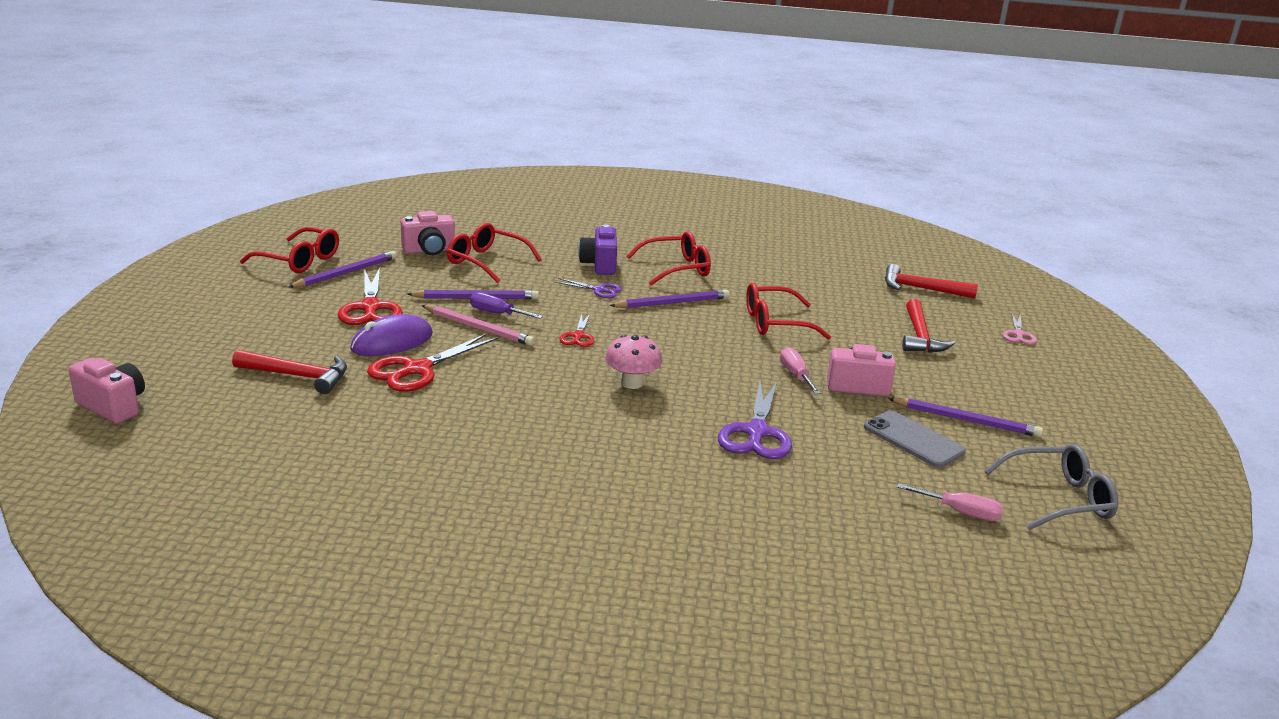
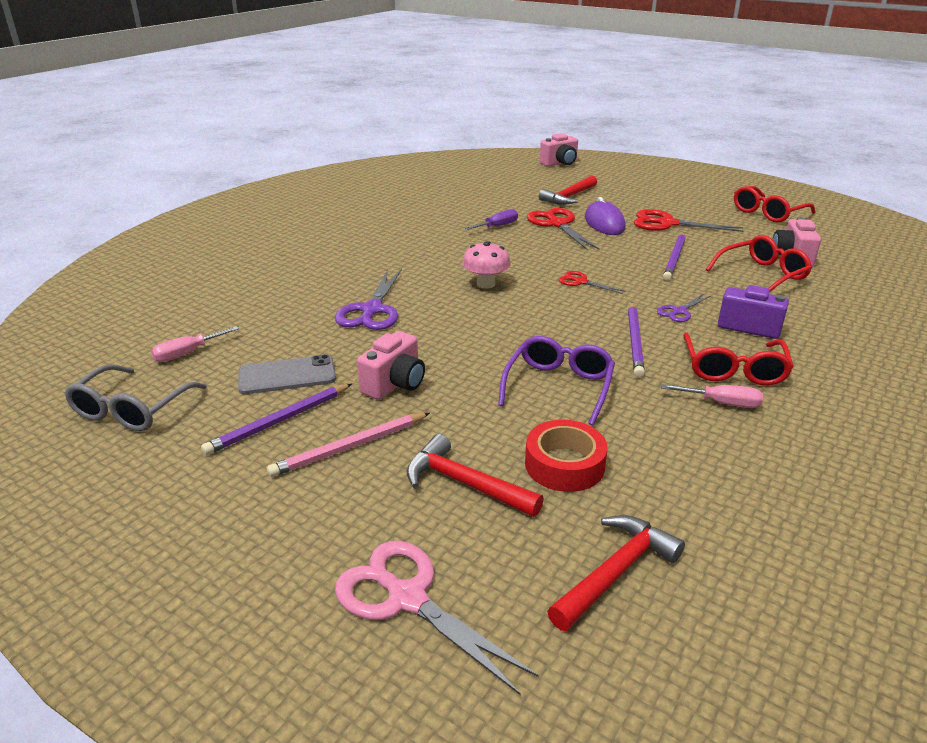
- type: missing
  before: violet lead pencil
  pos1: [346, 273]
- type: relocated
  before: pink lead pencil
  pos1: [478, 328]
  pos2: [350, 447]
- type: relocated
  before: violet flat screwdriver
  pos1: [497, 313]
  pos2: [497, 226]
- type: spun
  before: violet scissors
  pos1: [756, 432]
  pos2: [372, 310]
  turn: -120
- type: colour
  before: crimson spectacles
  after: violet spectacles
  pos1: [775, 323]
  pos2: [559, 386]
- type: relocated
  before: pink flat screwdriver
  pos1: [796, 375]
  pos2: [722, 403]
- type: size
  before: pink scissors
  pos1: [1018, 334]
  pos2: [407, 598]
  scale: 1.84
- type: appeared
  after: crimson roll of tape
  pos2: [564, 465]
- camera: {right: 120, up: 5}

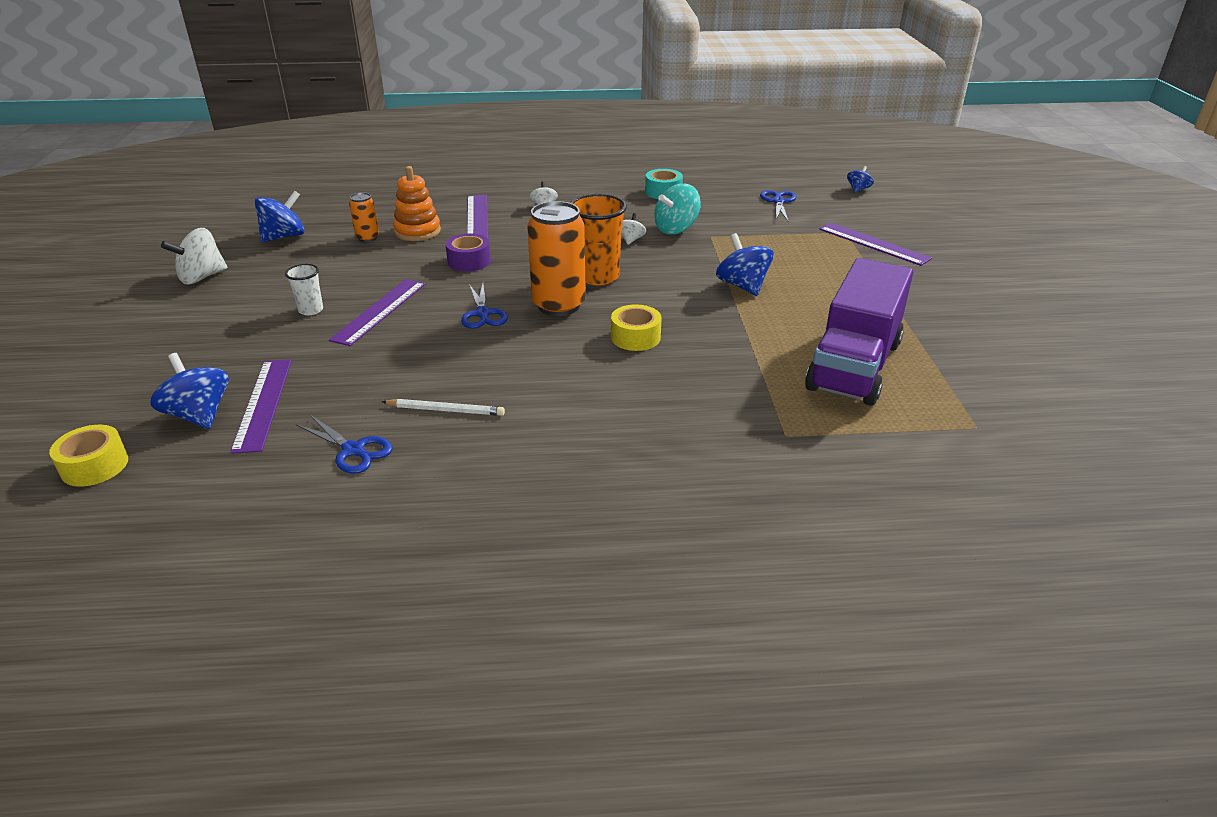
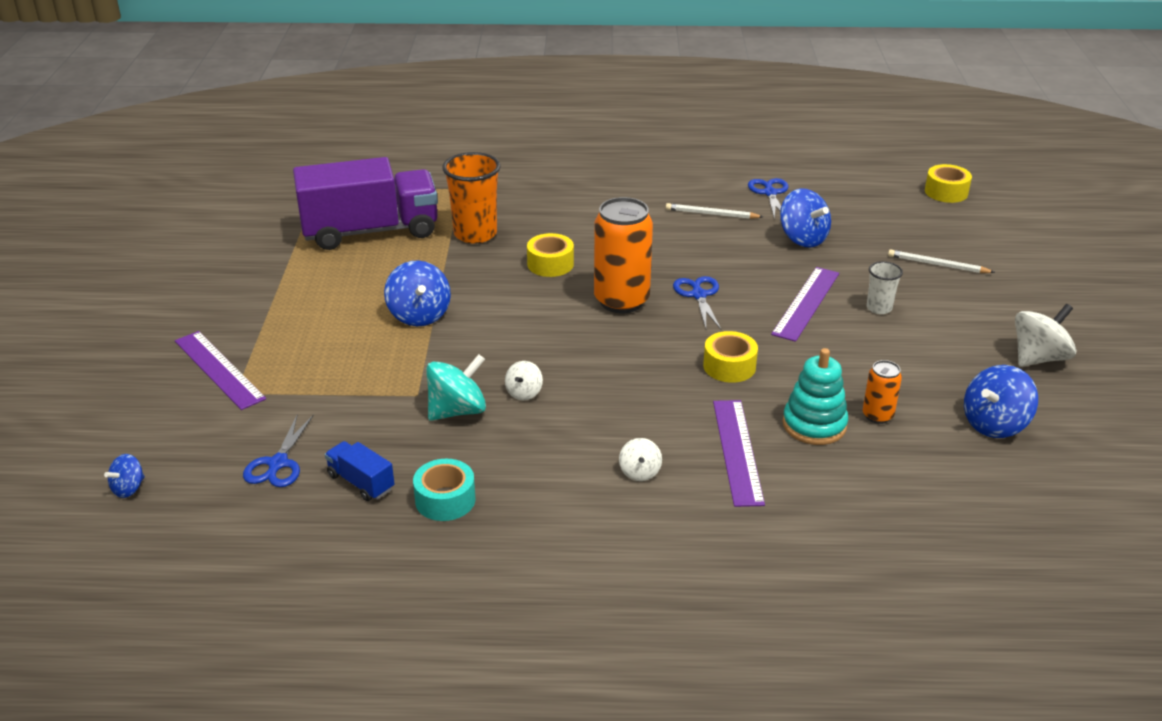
- type: relocated
  before: blue whirligig
  pos1: [199, 415]
  pos2: [802, 238]
- type: missing
  before: violet measuring stick
  pos1: [263, 404]
- type: spun
  before: blue scissors
  pos1: [353, 450]
  pos2: [770, 193]
  turn: 45
- type: colour
  before: orange stacking toy
  after: aqua stacking toy
  pos1: [417, 231]
  pos2: [814, 425]
- type: colour
  before: violet roll of tape
  after: yellow roll of tape
  pos1: [469, 261]
  pos2: [729, 366]
- type: relocated
  before: orange beaker
  pos1: [598, 276]
  pos2: [475, 234]
- type: spun
  before: violet toy truck
  pos1: [854, 365]
  pos2: [370, 231]
  turn: 45
- type: appeared
  after: blue toy truck
  pos2: [361, 482]
- type: appeared
  after: pure white lead pencil
  pos2: [937, 265]
- camera: {right: -175, up: 0}

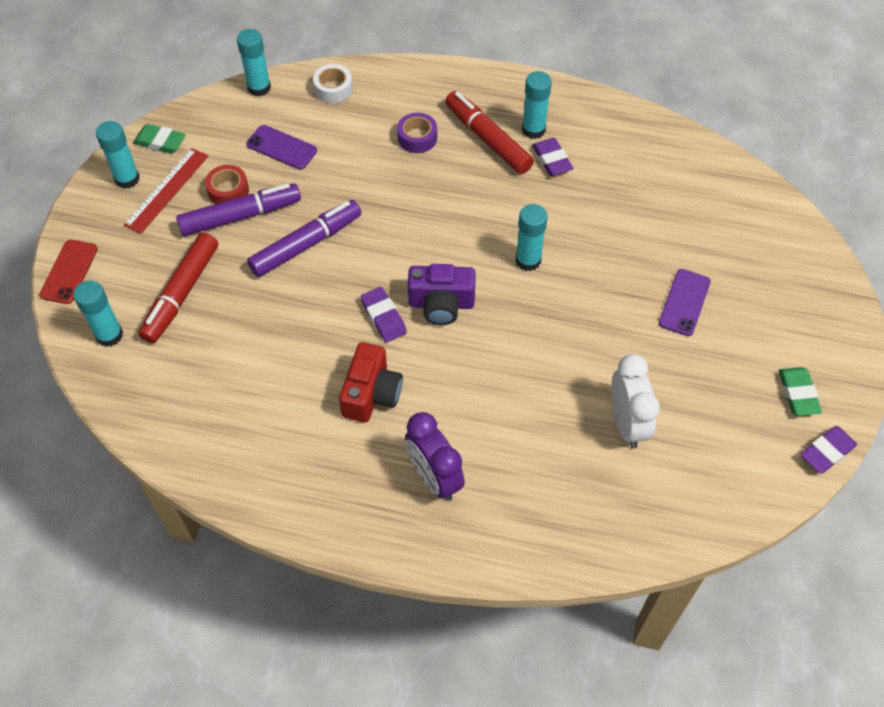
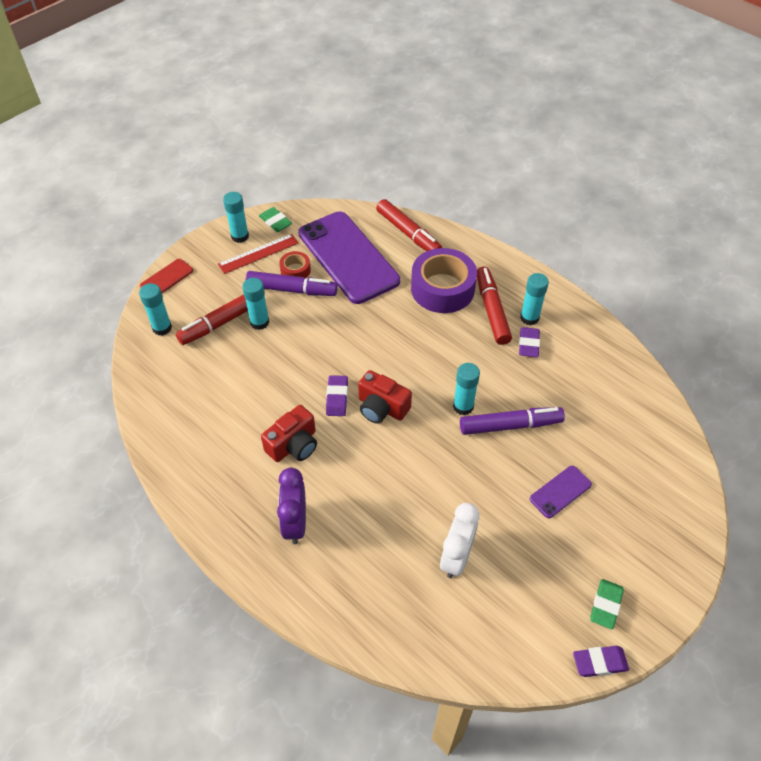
- type: relocated
  before: aqua glue
  pos1: [259, 88]
  pos2: [259, 322]
- type: size
  before: violet mobile phone
  pos1: [282, 147]
  pos2: [348, 257]
  scale: 2.34
- type: relocated
  before: violet felt pen
  pos1: [306, 245]
  pos2: [510, 425]
- type: exchanged
  before: pure white roll of tape
  after: crimson felt pen
  pos1: [333, 89]
  pos2: [408, 233]
- type: size
  before: violet roll of tape
  pos1: [417, 138]
  pos2: [442, 288]
  scale: 2.08
- type: colour
  before: violet photo camera
  after: crimson photo camera
  pos1: [441, 304]
  pos2: [381, 407]
- camera: {right: 30, up: -5}

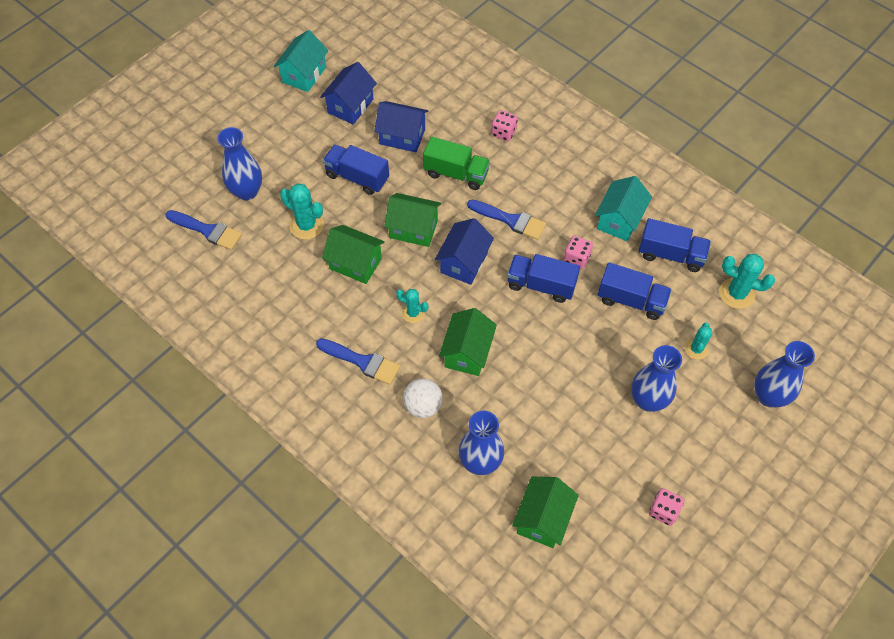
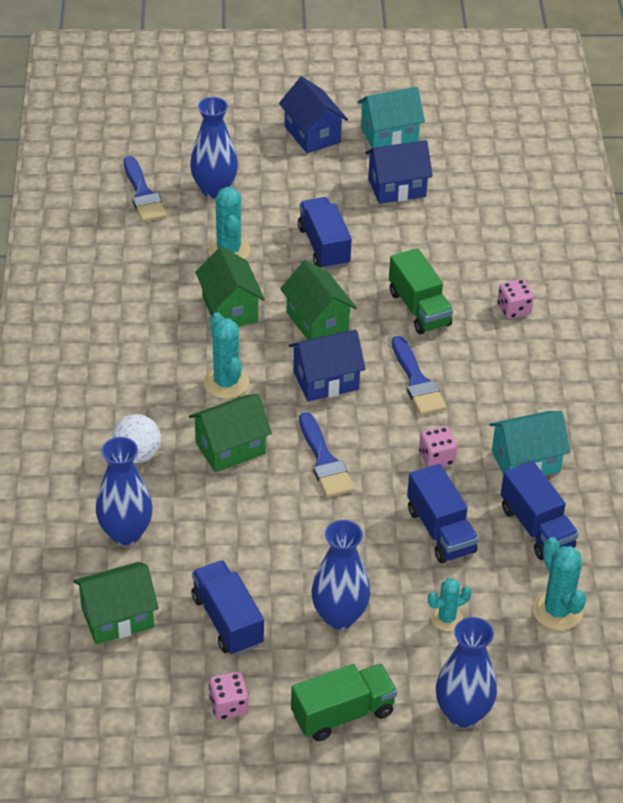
- type: relocated
  before: blue paint brush
  pos1: [362, 362]
  pos2: [324, 461]
- type: relocated
  before: blue toy house
  pos1: [402, 136]
  pos2: [312, 134]
- type: size
  before: aqua cactus
  pos1: [413, 313]
  pos2: [226, 382]
  scale: 1.58
- type: relocated
  before: blue toy truck
  pos1: [541, 285]
  pos2: [227, 621]
- type: appeared
  after: emerald toy truck
  pos2: [342, 714]
- camera: {right: 45, up: -15}

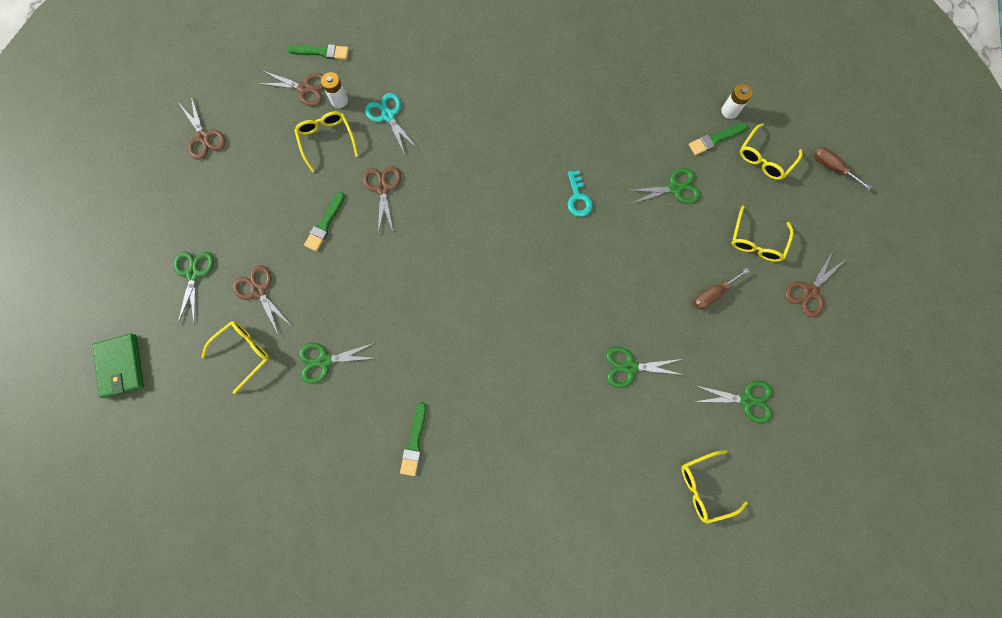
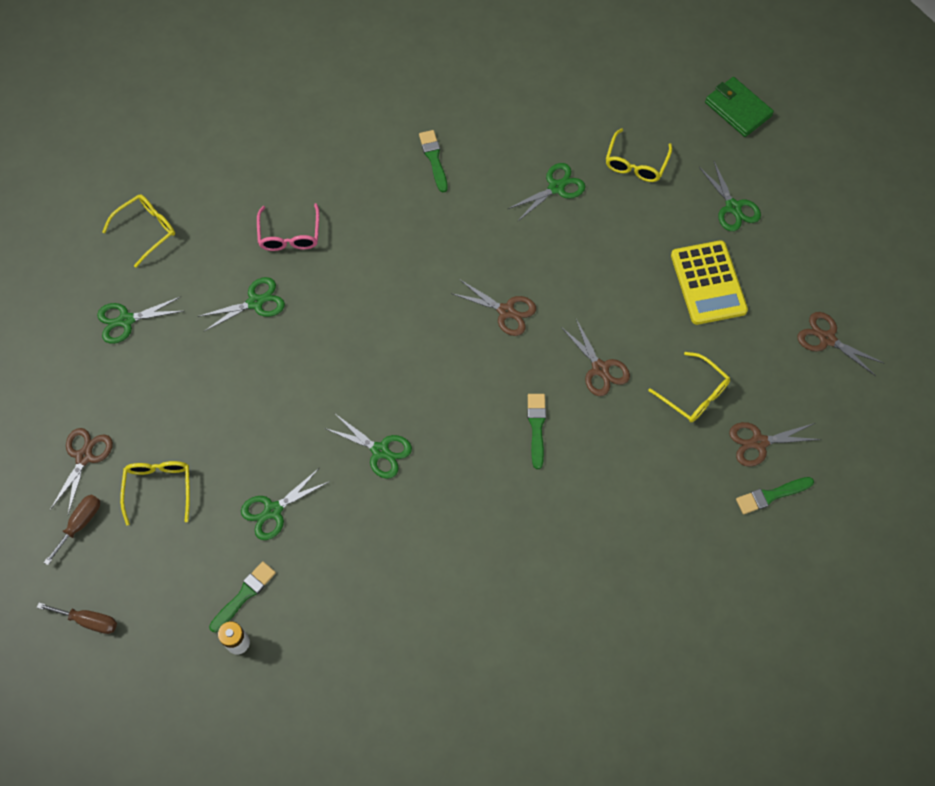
- type: relocated
  before: brown scissors
  pos1: [258, 291]
  pos2: [506, 311]
- type: relocated
  before: emerald paint brush
  pos1: [325, 224]
  pos2: [536, 427]
- type: missing
  before: pure white battery
  pos1: [339, 100]
- type: missing
  before: aqua scissors
  pos1: [388, 116]
- type: exchanged
  before: aqua latchkey
  after: emerald scissors
  pos1: [578, 198]
  pos2: [380, 450]
- type: relocated
  before: brown flat screwdriver
  pos1: [712, 294]
  pos2: [80, 524]
- type: missing
  before: yellow spectacles
  pos1: [764, 158]
- type: appeared
  after: pink spectacles
  pos2: [289, 235]
- type: appeared
  after: yellow adding machine
  pos2: [708, 283]
- camera: {right: 155, up: -10}

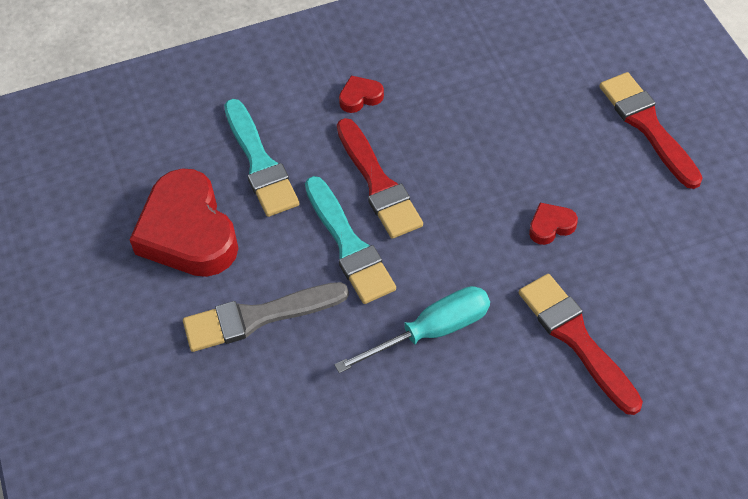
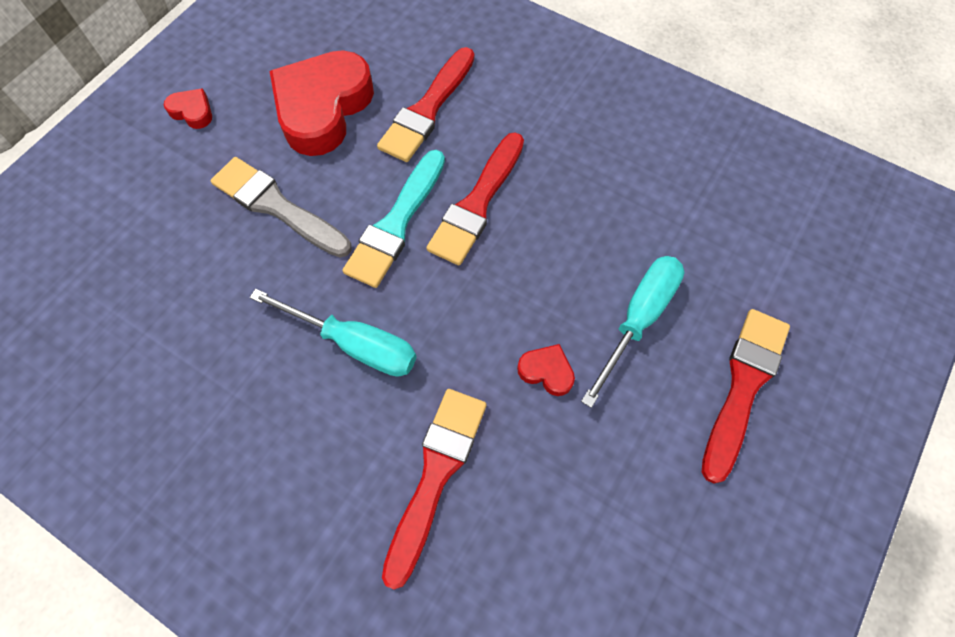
- type: colour
  before: aqua paint brush
  after: crimson paint brush
  pos1: [259, 163]
  pos2: [427, 109]
- type: relocated
  before: crimson heart
  pos1: [360, 97]
  pos2: [192, 111]
- type: appeared
  after: aqua flat screwdriver
  pos2: [638, 319]
- camera: {right: 50, up: 10}

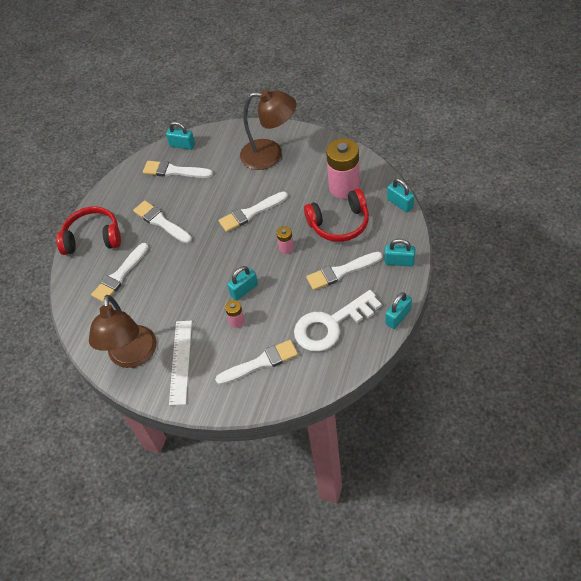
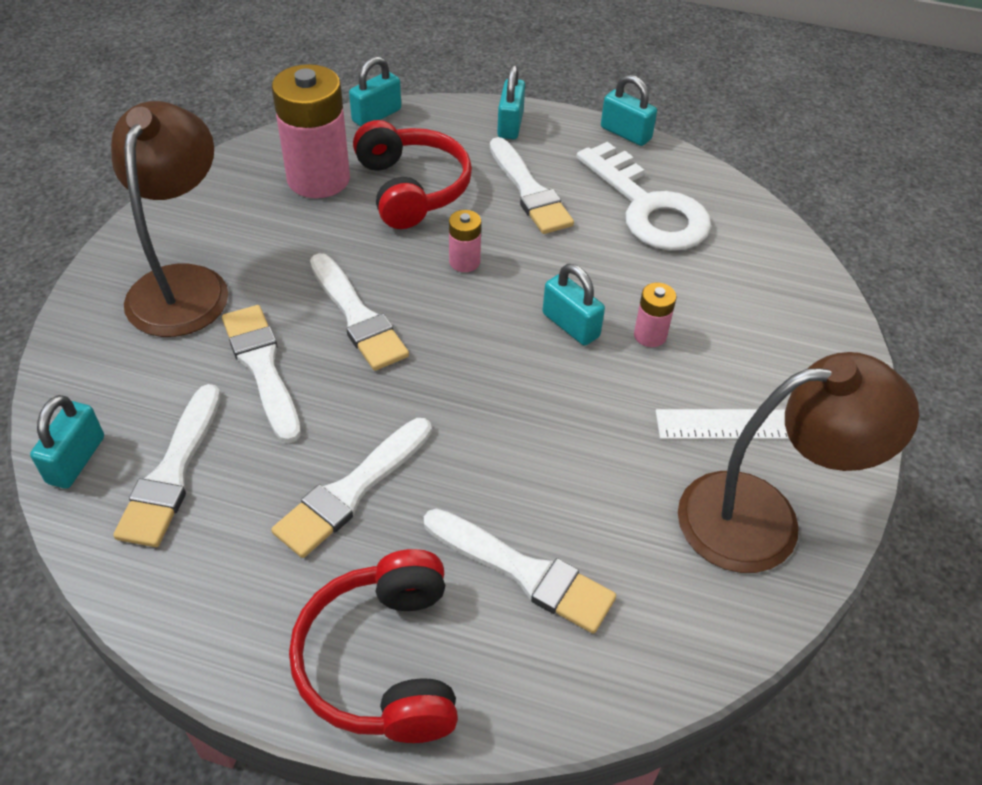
- type: relocated
  before: pure white paint brush
  pos1: [260, 363]
  pos2: [262, 367]
- camera: {right: -100, up: -5}

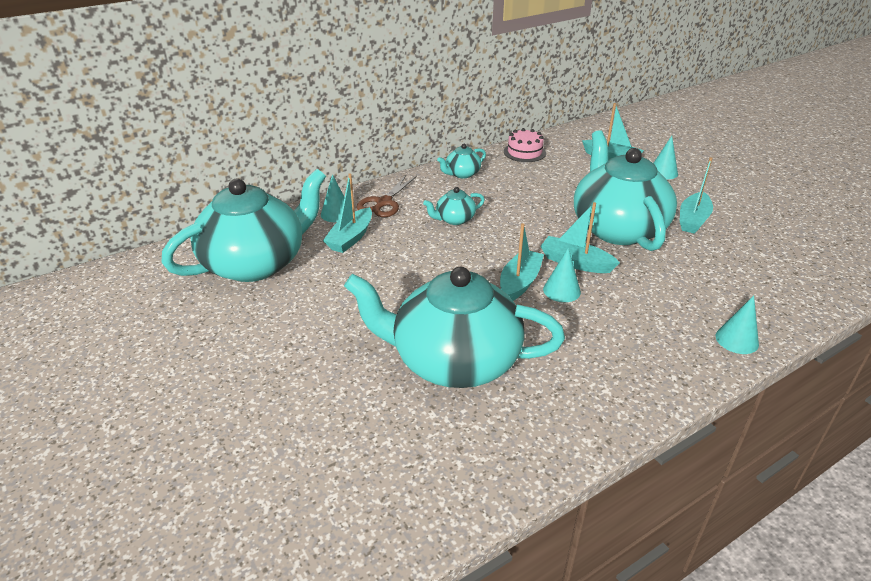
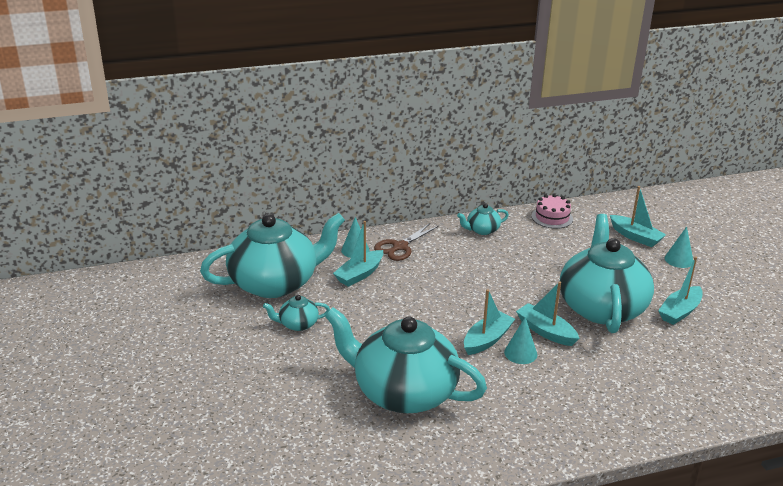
- type: relocated
  before: aqua china teapot
  pos1: [454, 219]
  pos2: [297, 324]
- type: missing
  before: aqua cone
  pos1: [737, 340]
- camera: {right: 15, up: -5}

